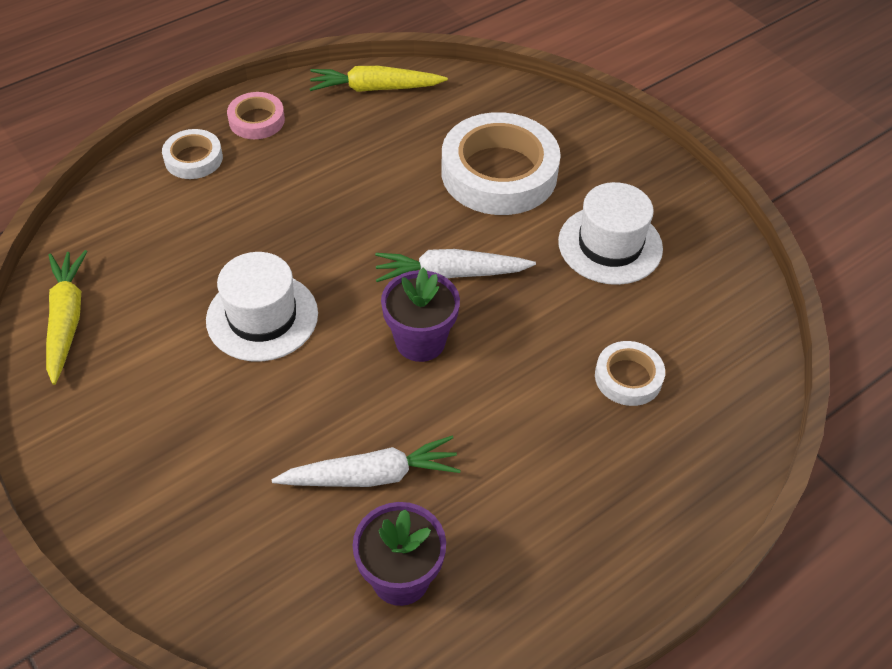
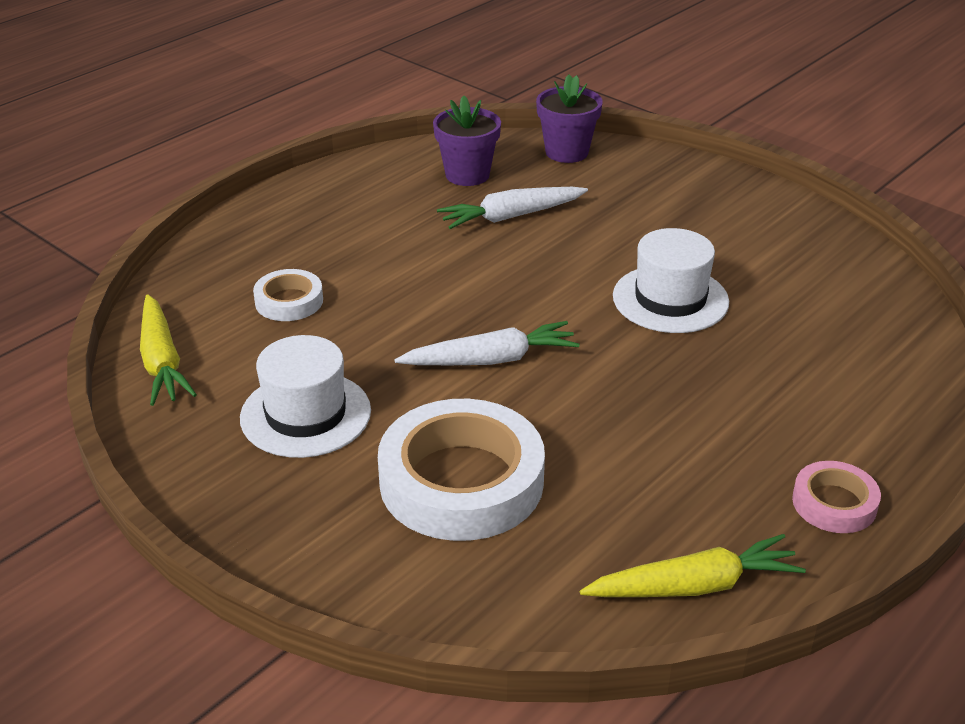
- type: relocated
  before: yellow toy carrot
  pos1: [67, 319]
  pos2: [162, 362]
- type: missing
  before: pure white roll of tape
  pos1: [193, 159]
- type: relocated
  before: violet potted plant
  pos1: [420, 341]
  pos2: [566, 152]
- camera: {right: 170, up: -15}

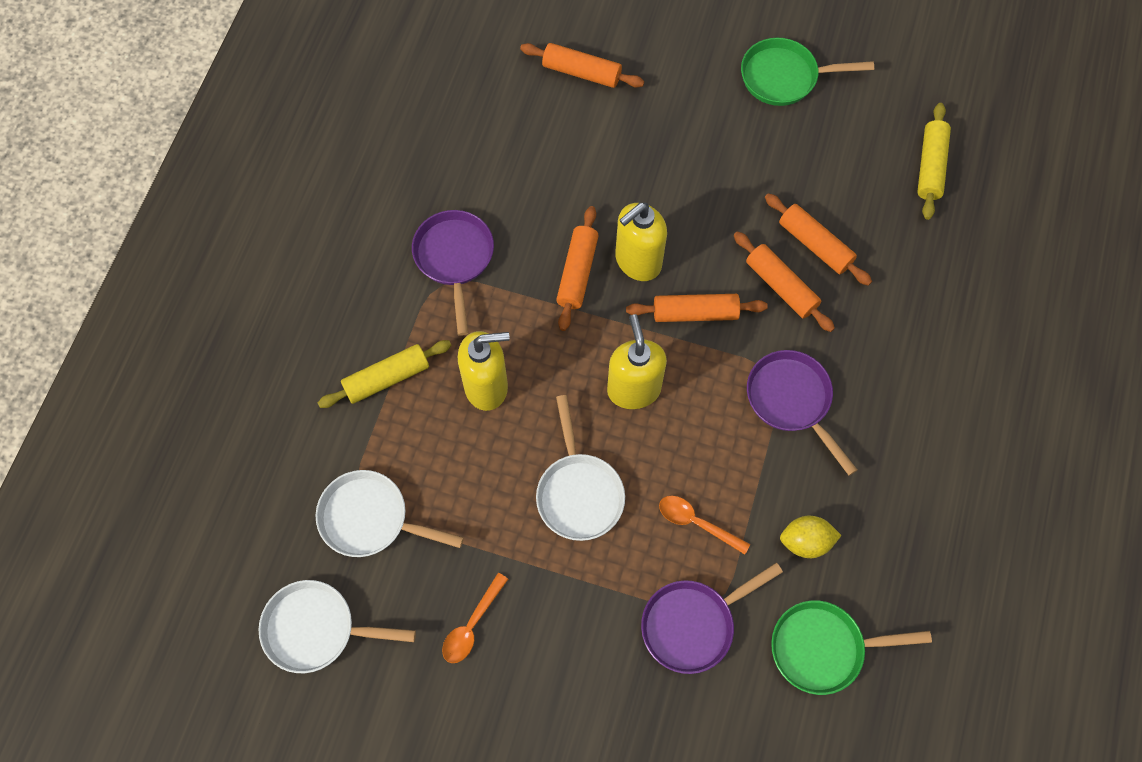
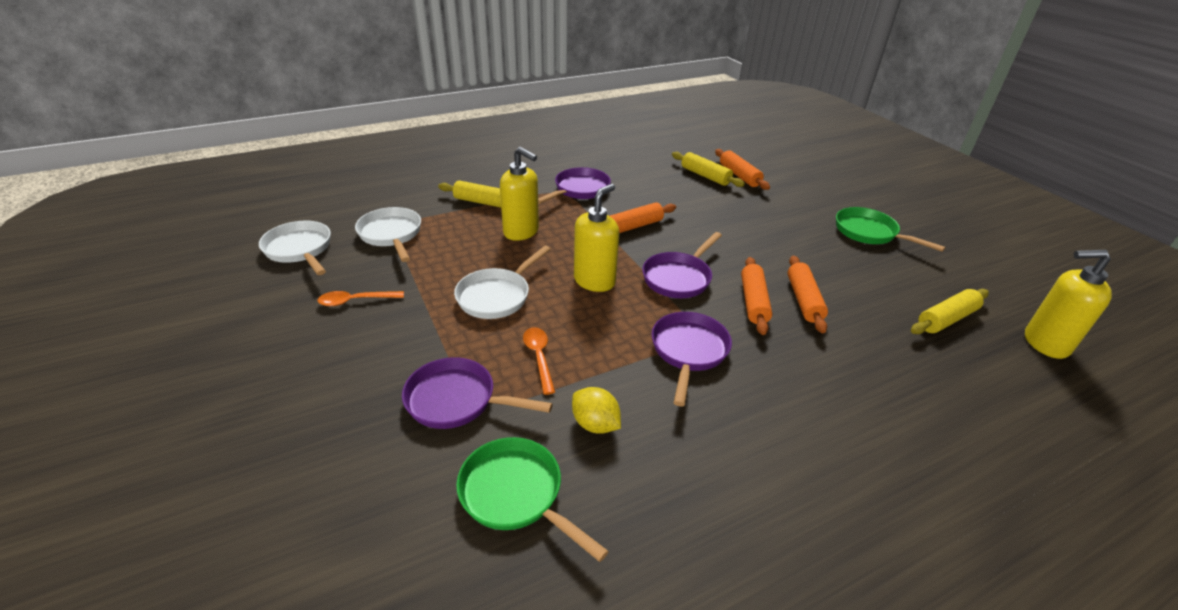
- type: relocated
  before: yellow soap dispenser
  pos1: [637, 261]
  pos2: [1045, 343]
- type: exchanged
  before: orange dough roller
  after: violet pan
  pos1: [695, 313]
  pos2: [679, 278]
- type: appeared
  after: yellow dough roller
  pos2: [705, 176]
- camera: {right: 45, up: -30}

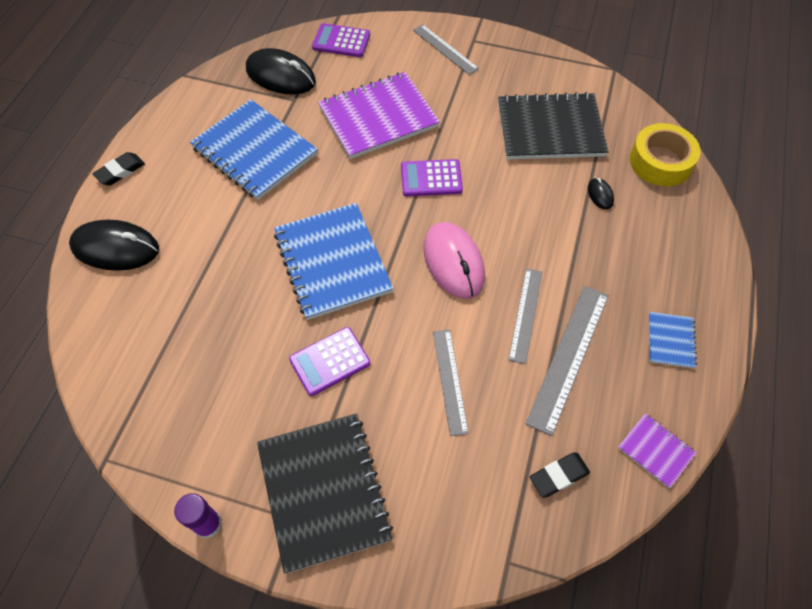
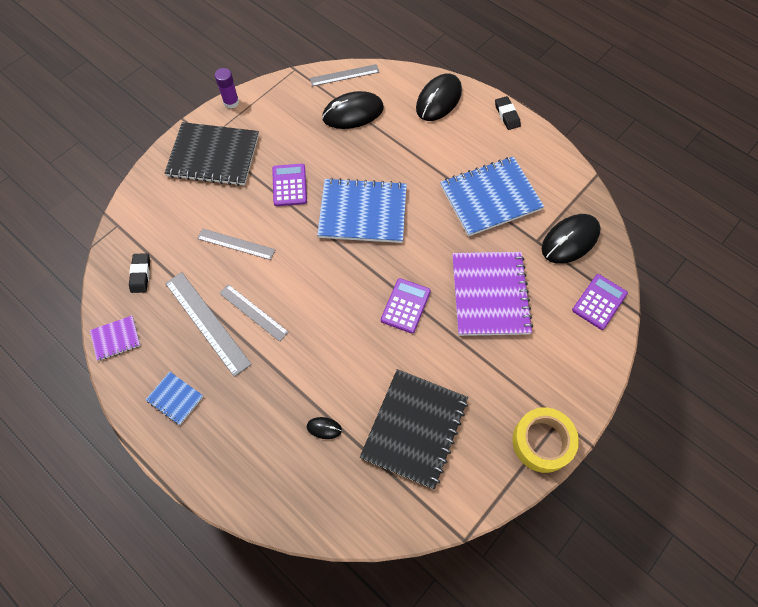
- type: relocated
  before: grey measuring stick
  pos1: [445, 49]
  pos2: [344, 75]
- type: missing
  before: pink computer mouse
  pos1: [453, 262]
- type: relocated
  before: yellow roll of tape
  pos1: [660, 162]
  pos2: [542, 442]
- type: appeared
  after: jet-black computer mouse
  pos2: [353, 113]
- camera: {right: 115, up: 5}

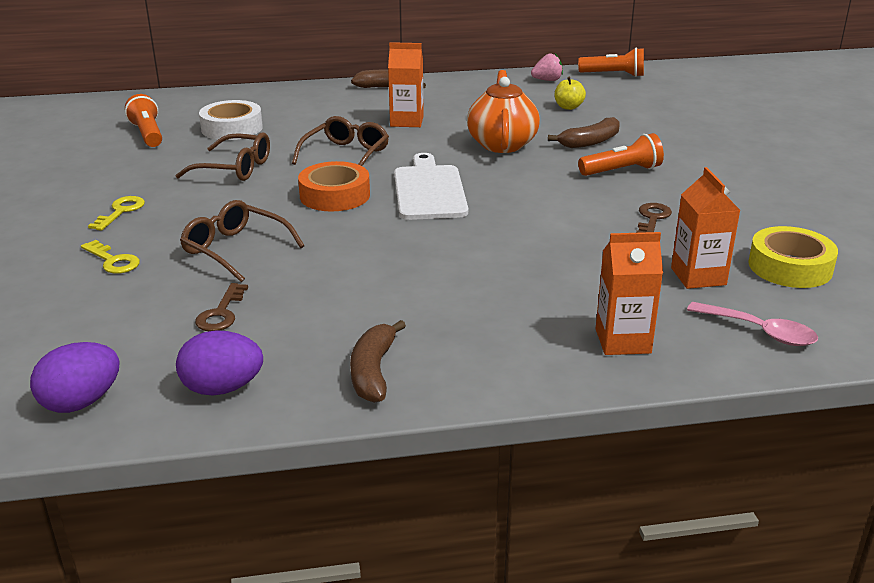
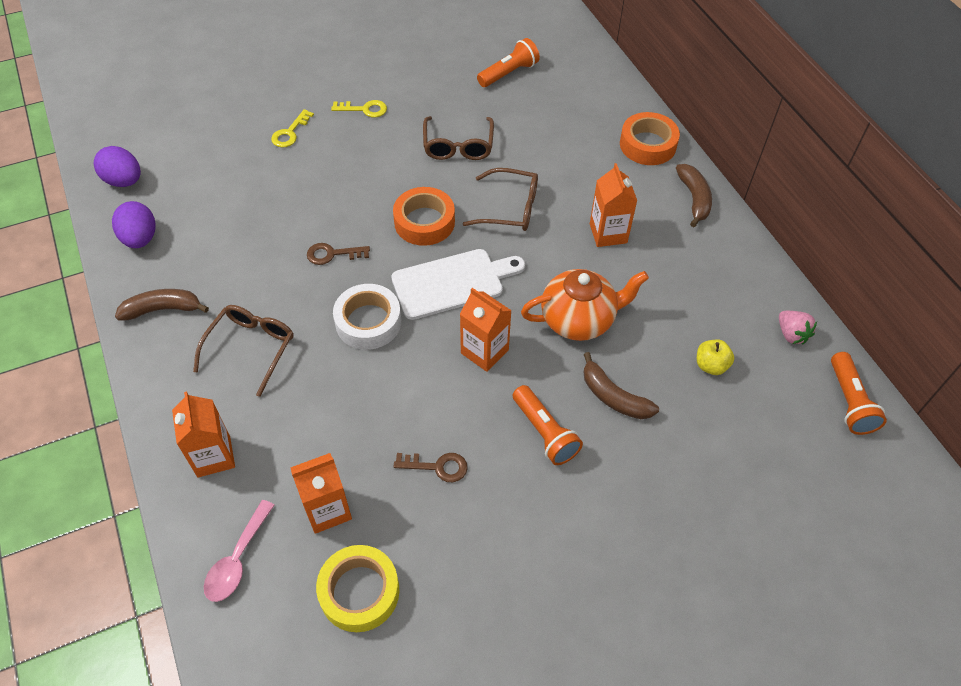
- type: relocated
  before: brown spectacles
  pos1: [235, 249]
  pos2: [251, 348]
- type: relocated
  before: brown latchkey
  pos1: [221, 313]
  pos2: [332, 254]
- type: relocated
  before: pure white roll of tape
  pos1: [232, 128]
  pos2: [368, 322]
- type: appeared
  after: orange juice carton
  pos2: [484, 351]
- type: appeared
  after: orange roll of tape
  pos2: [647, 145]
- camera: {right: 75, up: 25}

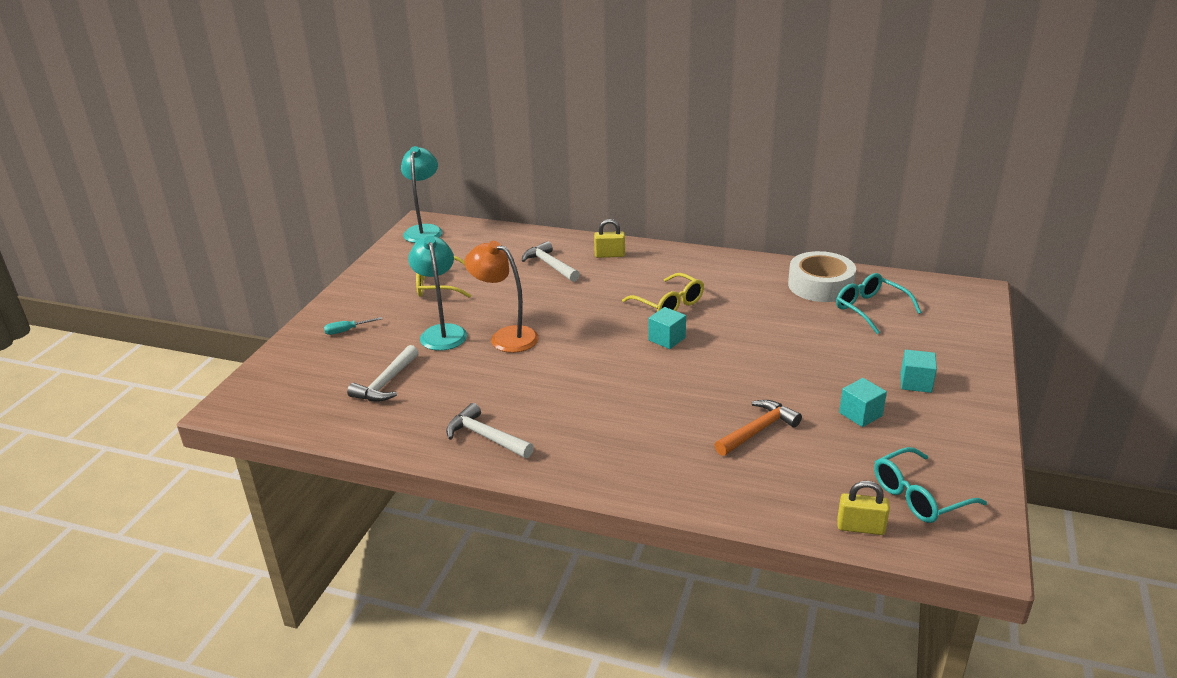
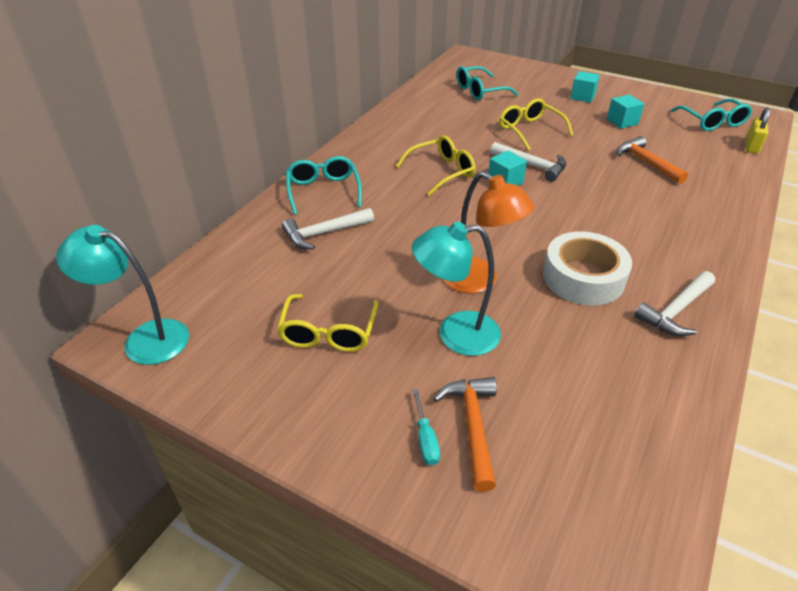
- type: relocated
  before: pure white carpenter's hammer
  pos1: [386, 383]
  pos2: [532, 166]
- type: spun
  before: orange desk lamp
  pos1: [506, 337]
  pos2: [479, 281]
  turn: -90
- type: exchanged
  before: yellow lock
  after: aqua spectacles
  pos1: [609, 255]
  pos2: [323, 191]
- type: relocated
  before: pure white roll of tape
  pos1: [820, 285]
  pos2: [583, 277]
- type: appeared
  after: orange carpenter's hammer
  pos2: [473, 426]
- type: appeared
  after: yellow spectacles
  pos2: [530, 130]
- camera: {right: -80, up: 10}

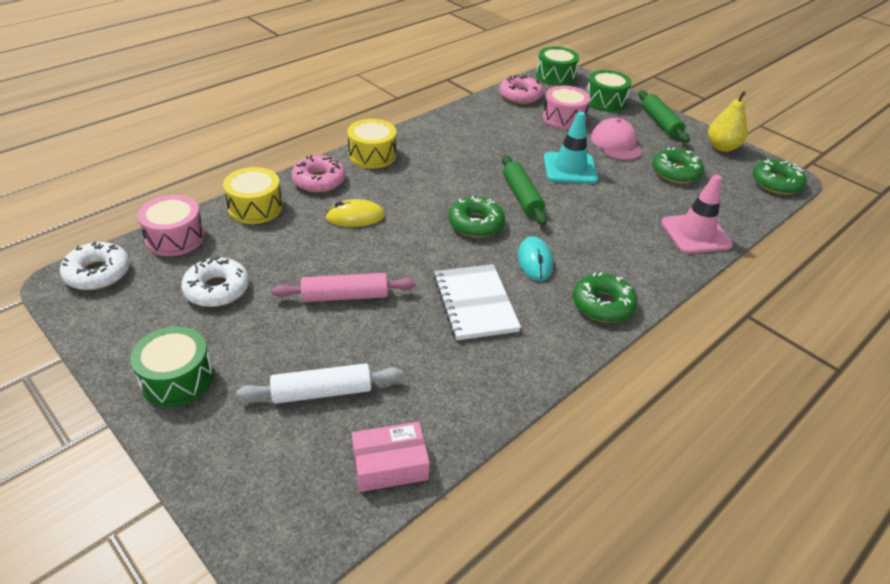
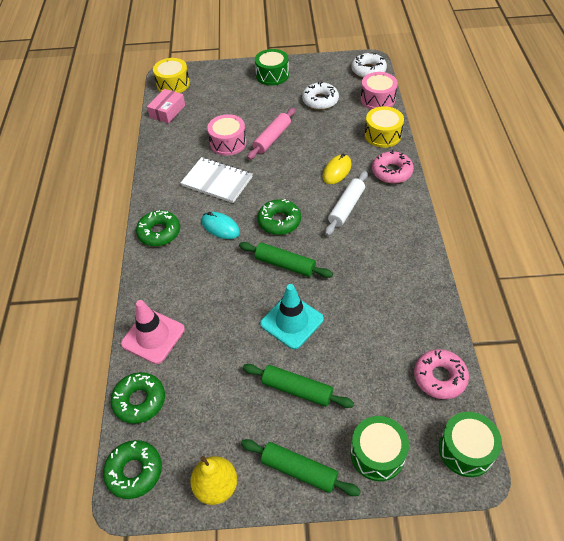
- type: relocated
  before: pure white dough roller
  pos1: [322, 392]
  pos2: [346, 207]
- type: relocated
  before: yellow drum
  pos1: [372, 155]
  pos2: [173, 84]
- type: relocated
  before: pink drum
  pos1: [564, 118]
  pos2: [228, 143]
- type: exchanged
  before: pink cap
  after: emerald dough roller
  pos1: [616, 144]
  pos2: [297, 390]
- type: relocated
  before: emerald glazed donut
  pos1: [675, 172]
  pos2: [139, 401]
- camera: {right: 135, up: 10}

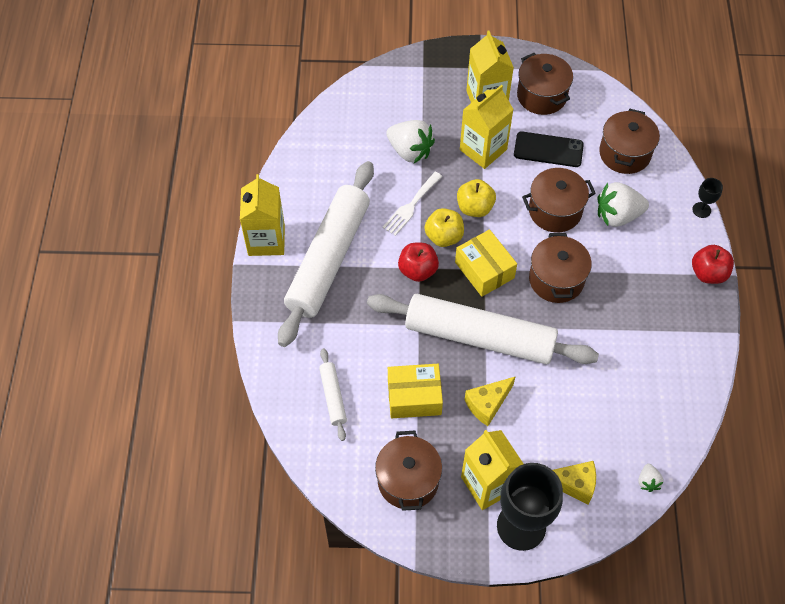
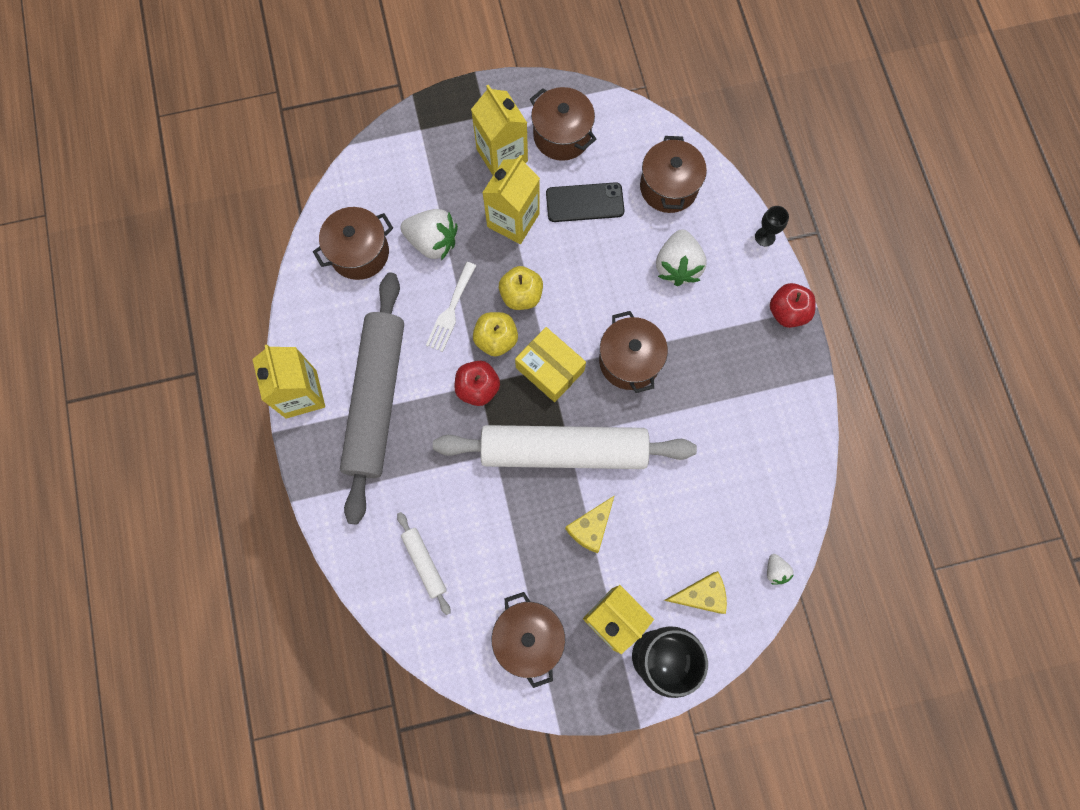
- type: colour
  before: pure white dough roller
  after: grey dough roller
  pos1: [328, 259]
  pos2: [376, 399]
- type: missing
  before: yellow parcel
  pos1: [414, 397]
- type: relocated
  before: brown cooking pot
  pos1: [555, 211]
  pos2: [359, 253]
- type: spun
  before: pure white strawberry
  pos1: [617, 215]
  pos2: [677, 266]
  turn: -60
- camera: {right: -15, up: 15}

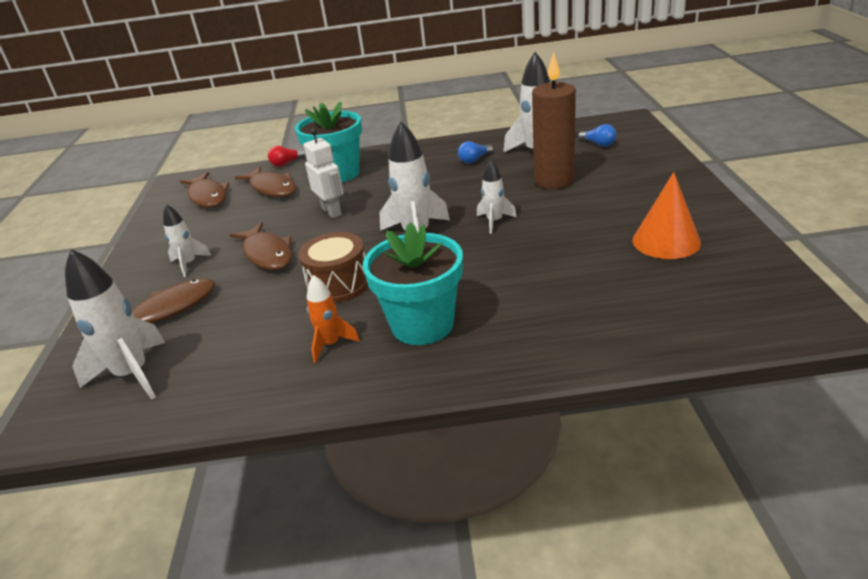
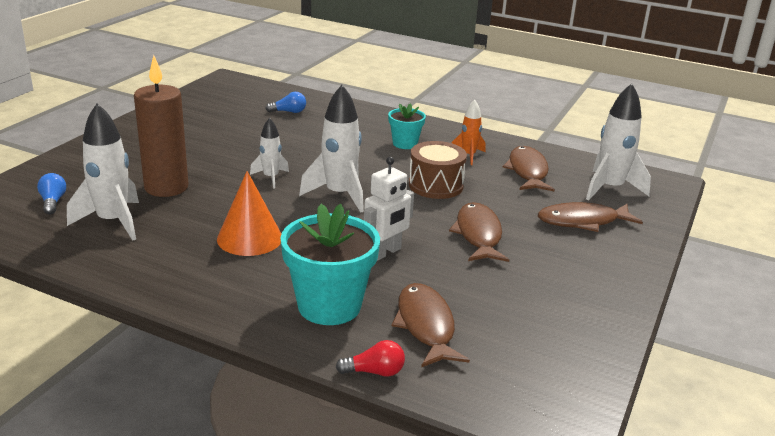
- type: missing
  before: pure white spaceship
  pos1: [189, 264]
- type: relocated
  before: brown fish figure
  pos1: [208, 196]
  pos2: [527, 171]
- type: spun
  before: pure white robot figure
  pos1: [332, 211]
  pos2: [385, 252]
  turn: -135
- type: size
  before: aqua potted plant
  pos1: [422, 325]
  pos2: [405, 144]
  scale: 0.55
- type: relocated
  before: blue light bulb
  pos1: [474, 160]
  pos2: [289, 112]
- type: relocated
  before: orange cone
  pos1: [666, 241]
  pos2: [249, 238]
- camera: {right: -155, up: -5}

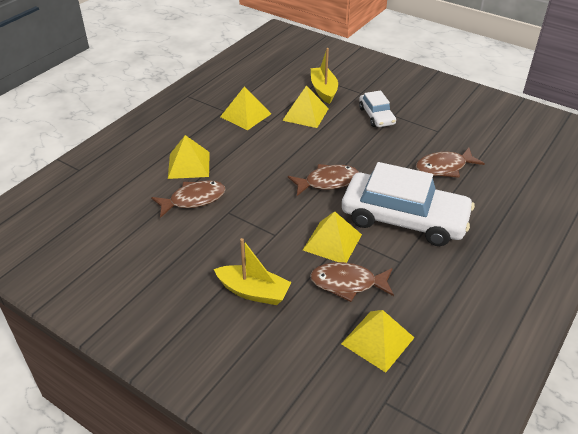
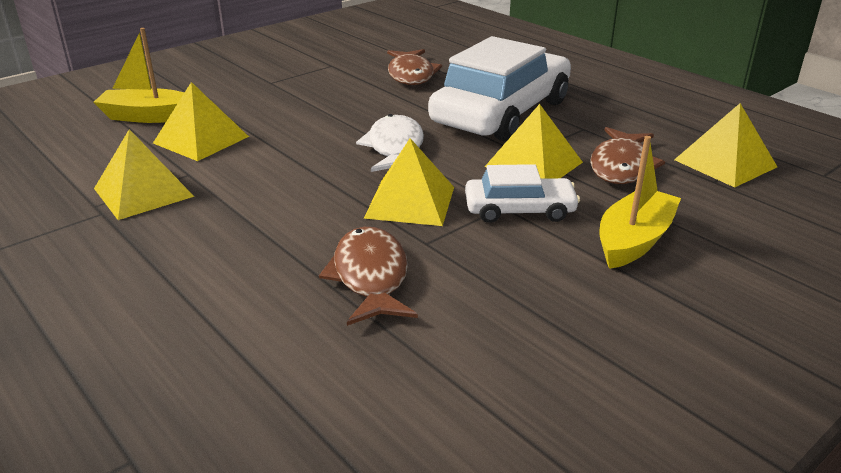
- type: relocated
  before: yellow solid pyramid
  pos1: [189, 165]
  pos2: [410, 202]
- type: colour
  before: brown fish figure
  after: pure white fish figure
  pos1: [327, 182]
  pos2: [395, 148]
- type: relocated
  before: pure white toy car
  pos1: [376, 116]
  pos2: [519, 210]
- camera: {right: -75, up: -10}

